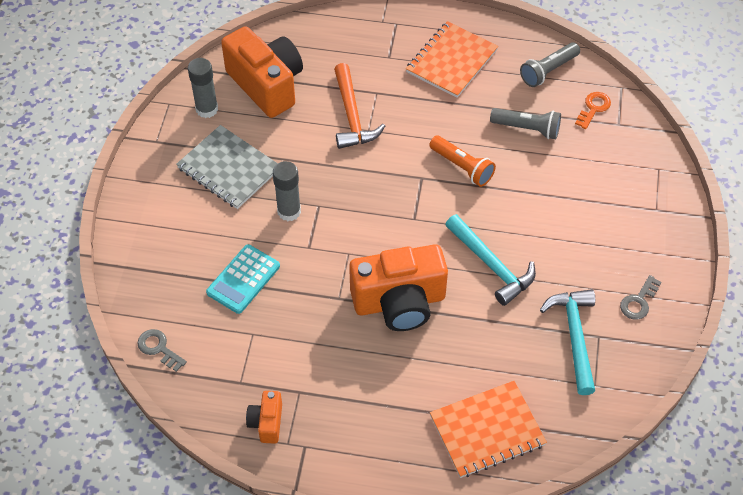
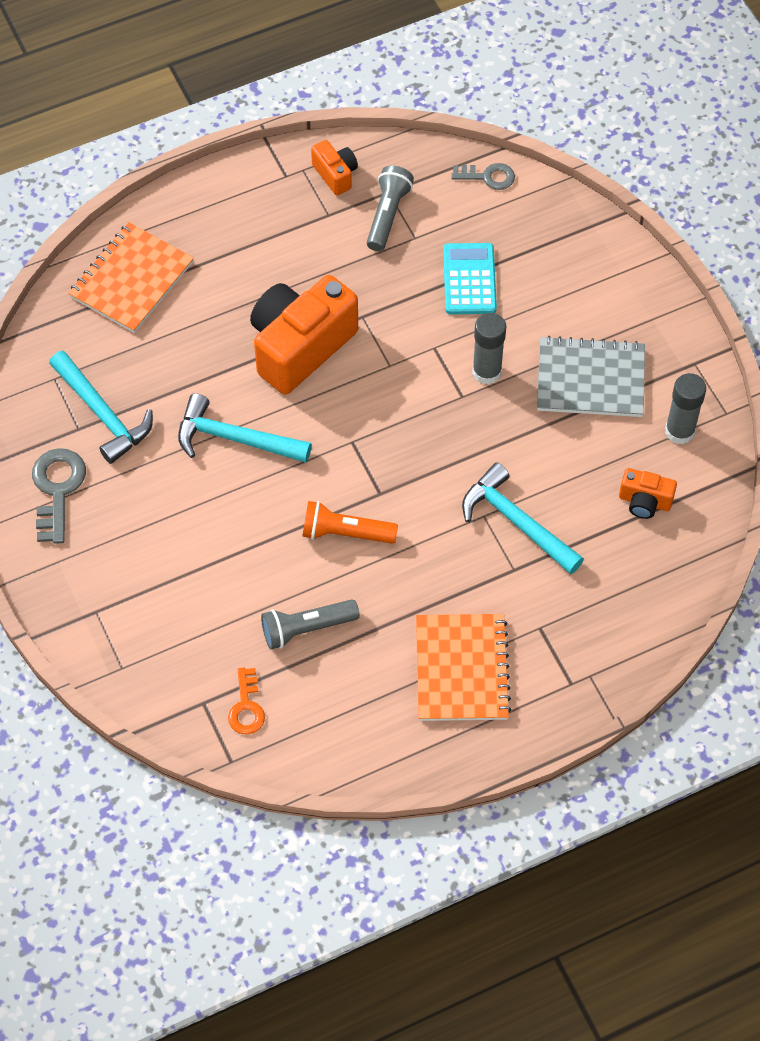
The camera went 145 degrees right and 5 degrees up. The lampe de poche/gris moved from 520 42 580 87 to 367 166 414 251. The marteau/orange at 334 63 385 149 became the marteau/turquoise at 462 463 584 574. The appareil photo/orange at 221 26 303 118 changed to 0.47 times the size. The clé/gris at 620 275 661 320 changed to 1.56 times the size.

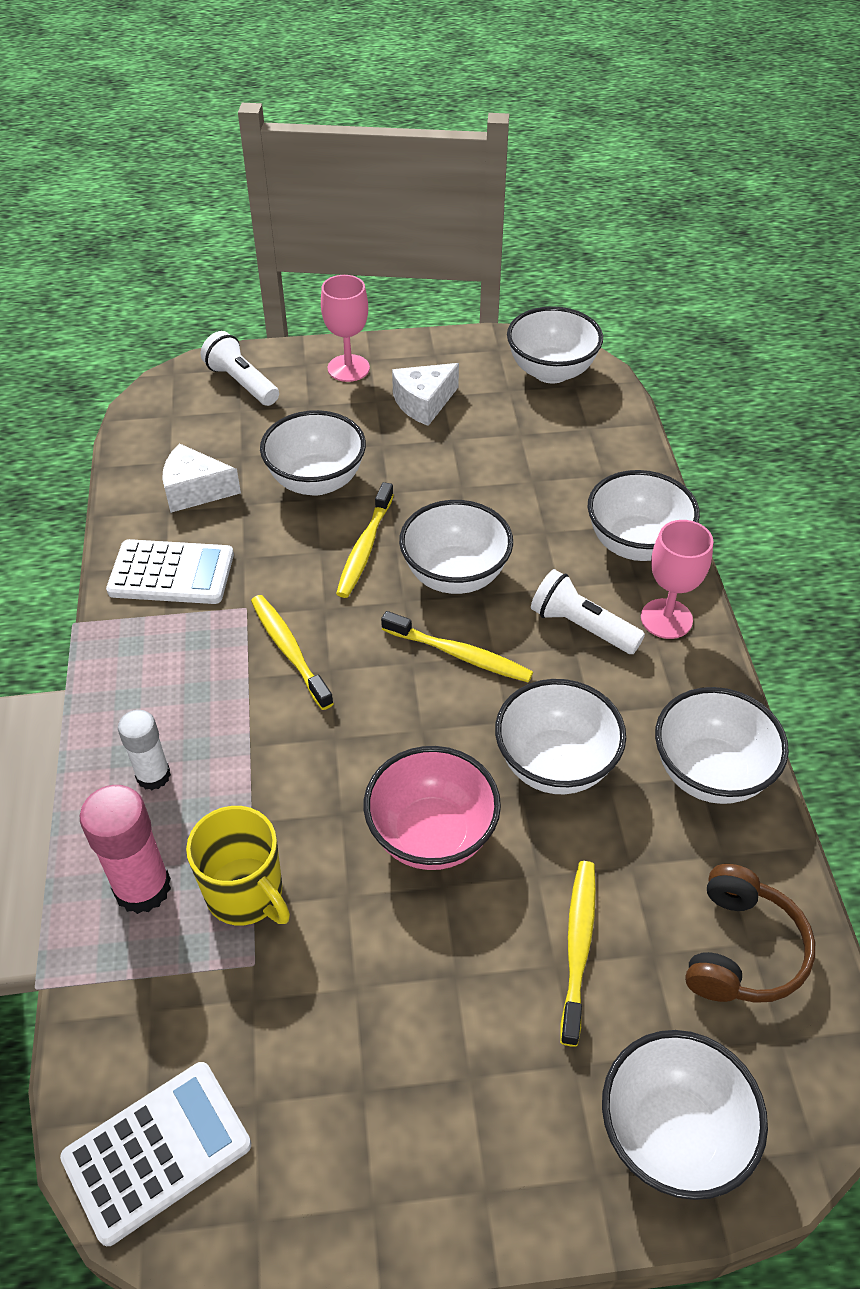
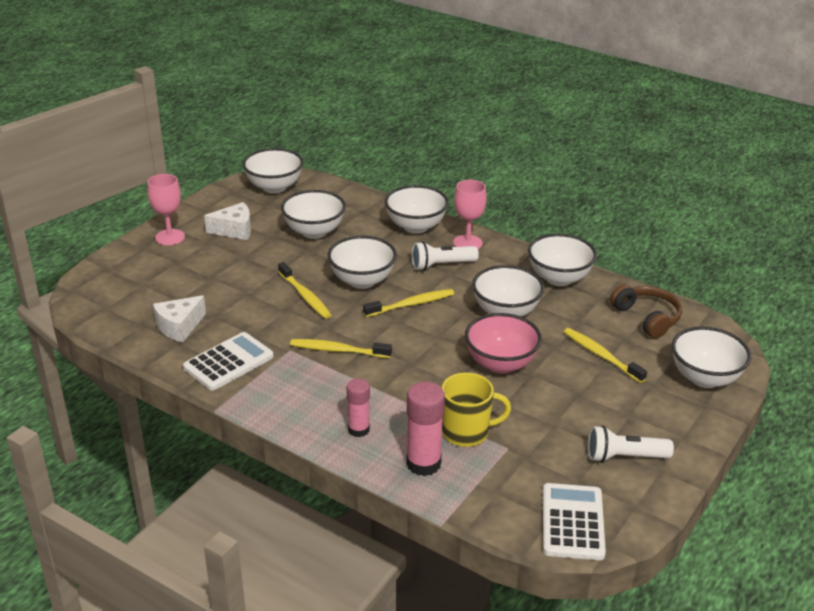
The camera went 50 degrees left and 15 degrees down. The lampe de poche/blanc moved from 201 331 279 406 to 588 426 674 463. The bol/blanc moved from 260 410 366 496 to 281 190 346 239. The bâton de colle/blanc at 118 710 171 790 became the bâton de colle/rose at 347 378 370 437. The fromage/blanc at 392 363 459 426 turned 105 degrees counterclockwise.

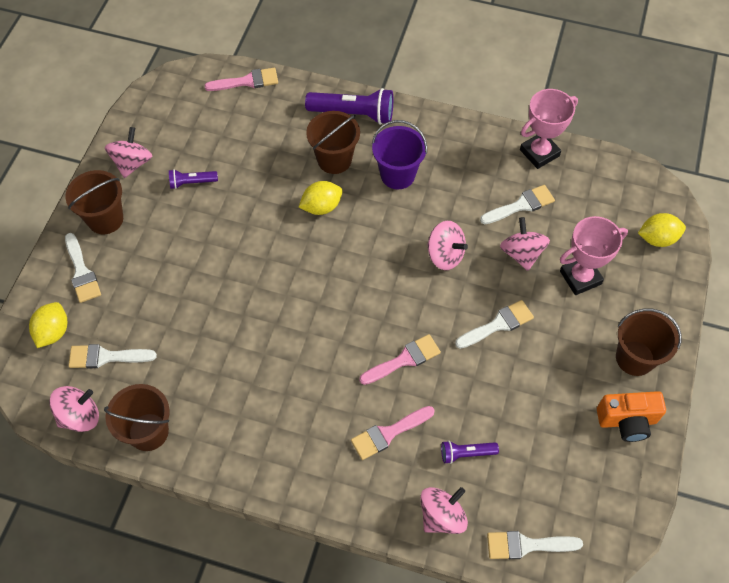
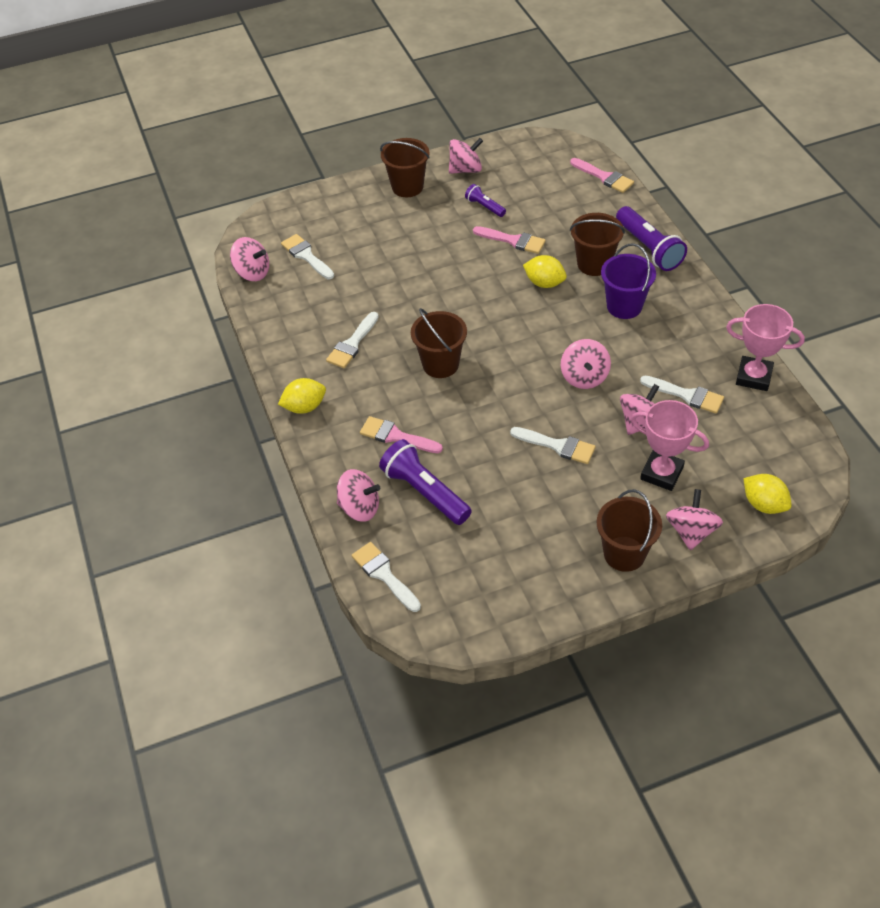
The camera went 55 degrees right and 10 degrees down. The appareil photo/orange at 597 391 666 442 disappeared. The toupie/rose at 666 489 723 550 appeared. The citron/jaune moved from 29 302 67 348 to 278 378 326 414. The pinceau/blanc moved from 65 233 101 303 to 326 312 379 368. The seau/marron moved from 104 384 170 451 to 411 308 467 378. The pinceau/rose moved from 359 334 441 385 to 473 226 546 254. The lampe de poche/violet at 441 441 499 464 changed to 1.87 times the size.

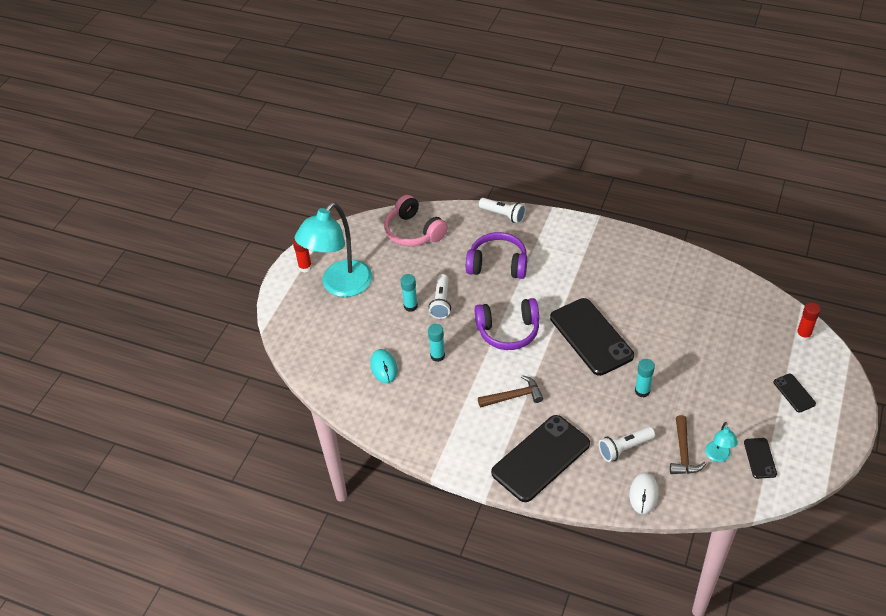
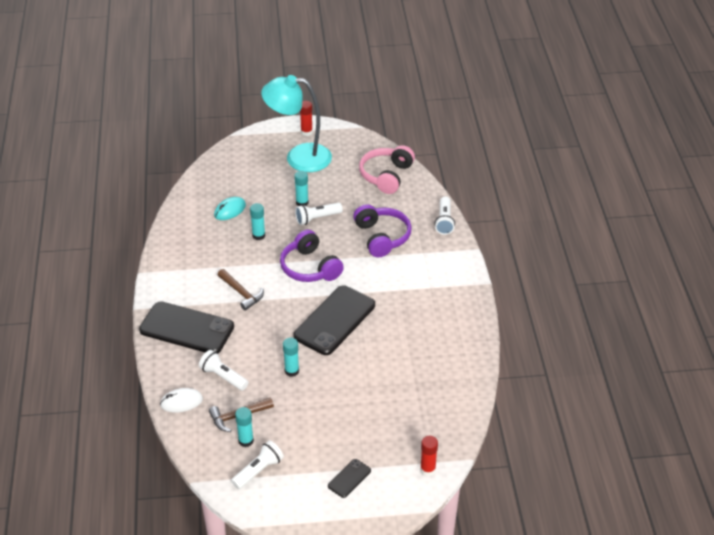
The camera went 60 degrees right and 5 degrees down. The lampe/turquoise at 705 422 738 462 was replaced by the bâton de colle/turquoise at 235 407 254 447. The téléphone/noir at 744 438 777 479 was replaced by the lampe de poche/blanc at 231 440 284 489.

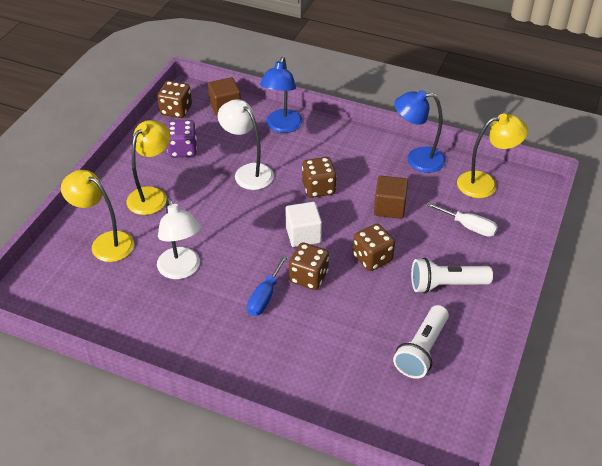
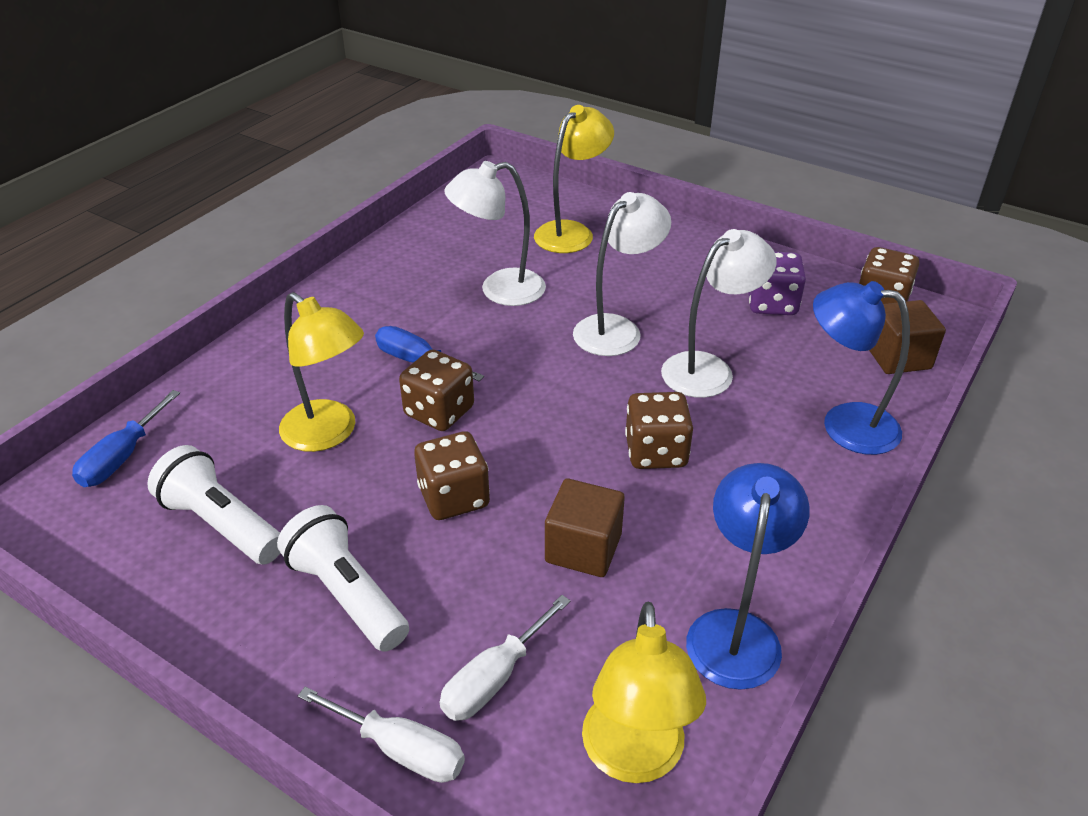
The camera went 100 degrees right and 5 degrees down. The cube/blanc at 285 202 322 247 disappeared. The tournevis/bleu at 72 390 180 487 appeared. The tournevis/blanc at 298 687 465 783 appeared. The lampe/blanc at 573 192 671 356 appeared. The lampe/jaune moved from 127 120 171 215 to 279 292 364 452. The lampe de poche/blanc at 411 258 493 294 turned 45 degrees counterclockwise.

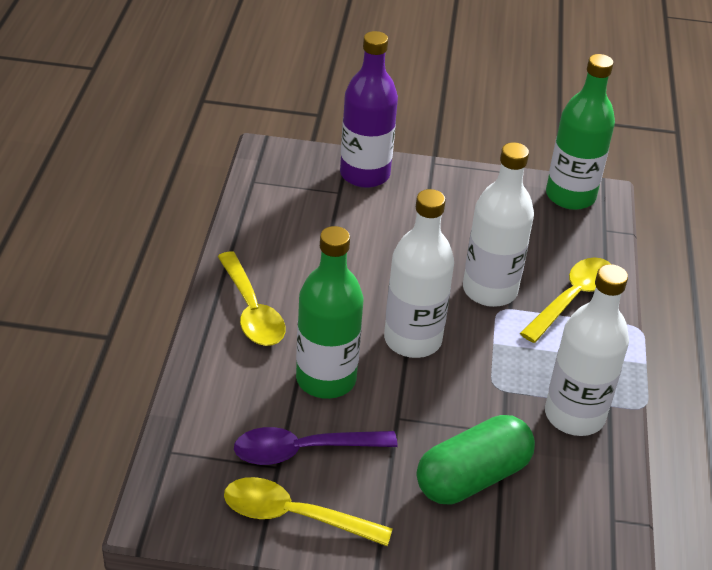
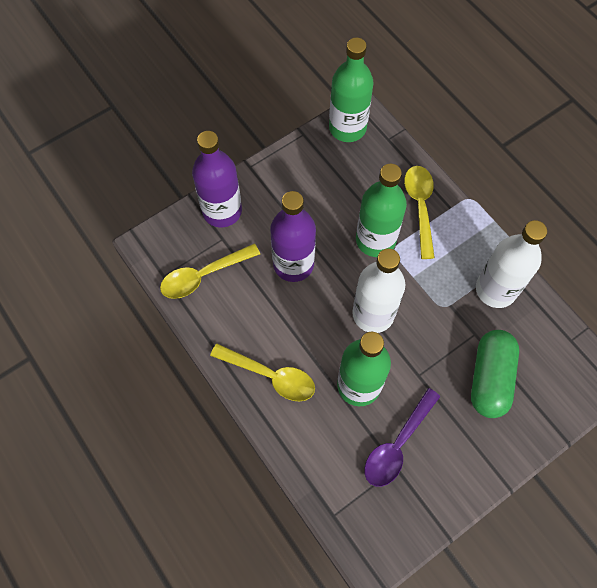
The camera went 40 degrees left and 25 degrees up. The bouteille/violet at 270 191 316 282 appeared. The cuillère/jaune moved from 224 477 393 546 to 160 244 260 299. The bouteille/blanc at 463 142 534 307 became the bouteille/vert at 356 164 407 257.

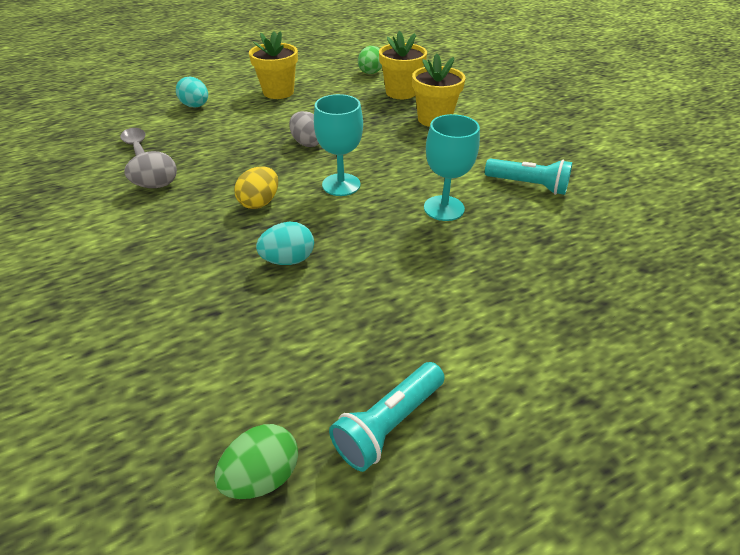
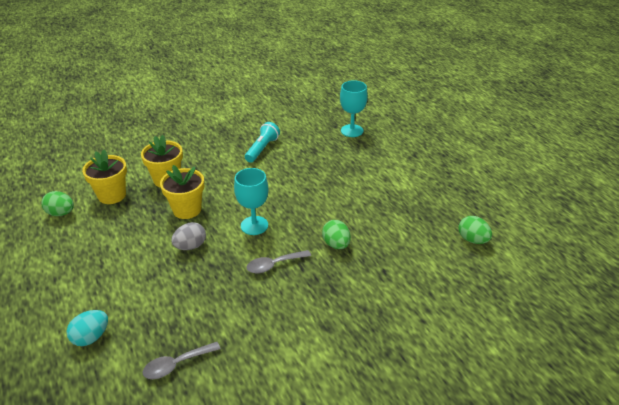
The camera went 90 degrees left and 5 degrees down. The œuf/gris at 124 151 177 188 disappeared. The lampe de poche/turquoise at 329 362 445 472 disappeared. The pot de fleurs/jaune moved from 249 31 298 99 to 160 165 204 219. The verre à pied/turquoise moved from 424 114 480 221 to 340 80 368 137. The œuf/jaune at 234 166 278 209 was replaced by the cuillère/gris at 247 250 311 274. The œuf/turquoise at 256 222 314 265 became the œuf/vert at 322 220 351 249.

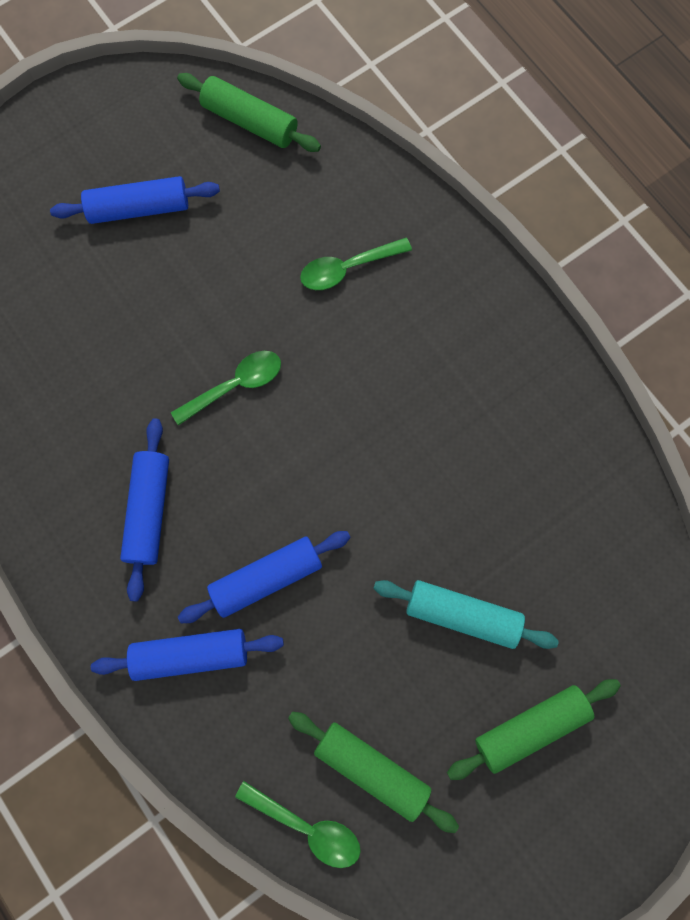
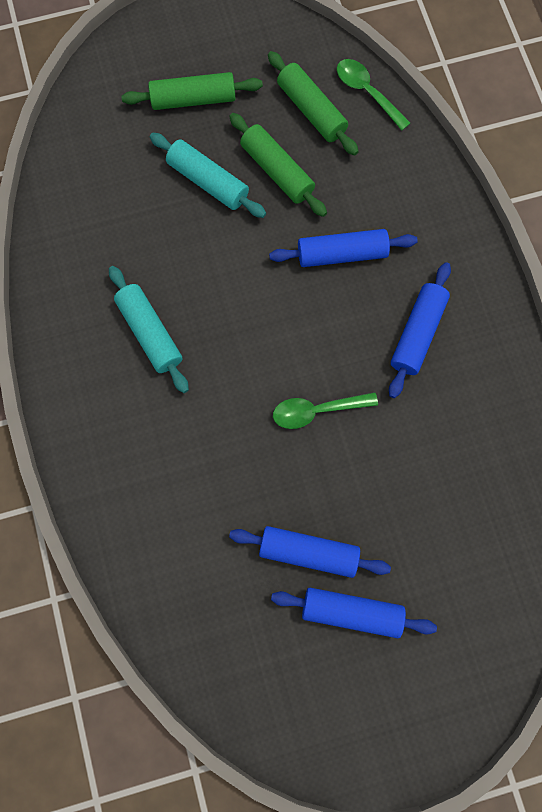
The camera went 160 degrees left and 0 degrees up. The cuillère/vert at 300 238 412 290 disappeared. The rouleau à pâtisserie/turquoise at 109 266 189 393 appeared. The rouleau à pâtisserie/bleu moved from 91 629 284 681 to 229 526 391 578. The rouleau à pâtisserie/vert moved from 177 73 321 152 to 229 113 327 217.

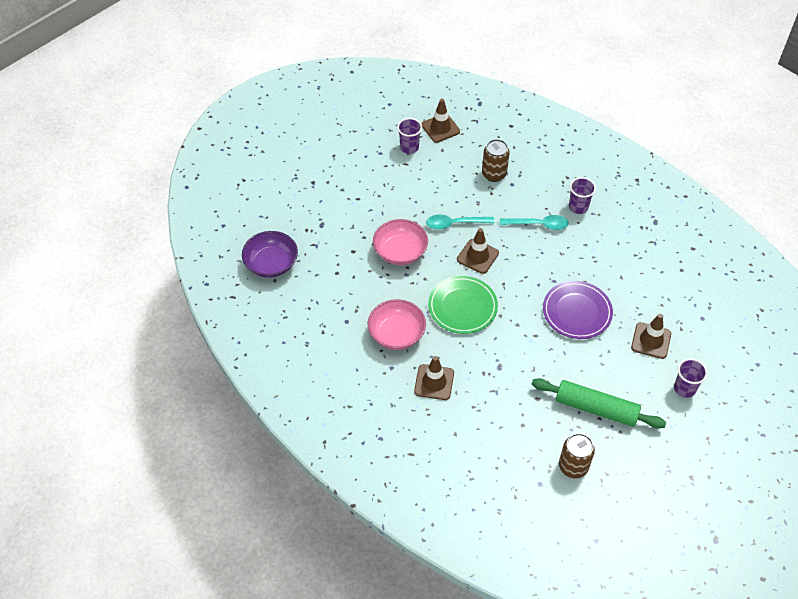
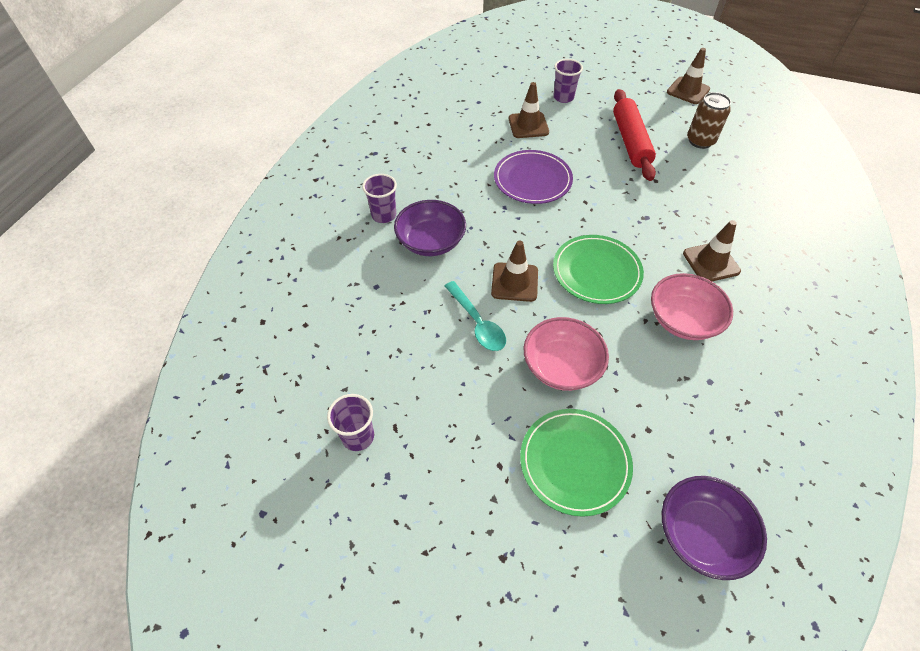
The camera went 115 degrees left and 0 degrees up. The canette/marron at 482 139 510 182 disappeared. The assiette/vert at 520 409 633 517 appeared. The cône de chantier/marron moved from 422 99 460 143 to 667 48 710 104. The cuillère/turquoise at 500 215 569 230 was replaced by the bol/violet at 394 200 466 256. The rouleau à pâtisserie/vert at 532 378 666 429 became the rouleau à pâtisserie/rouge at 613 89 656 181.

